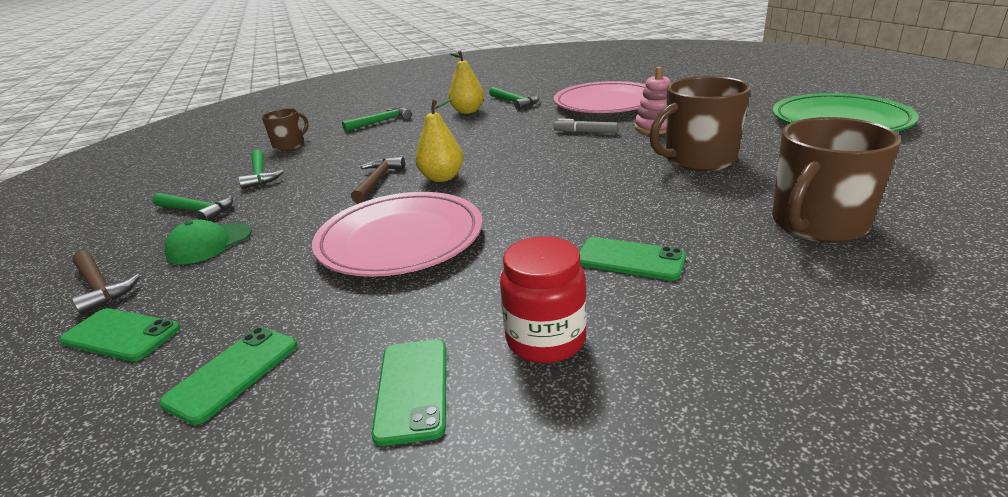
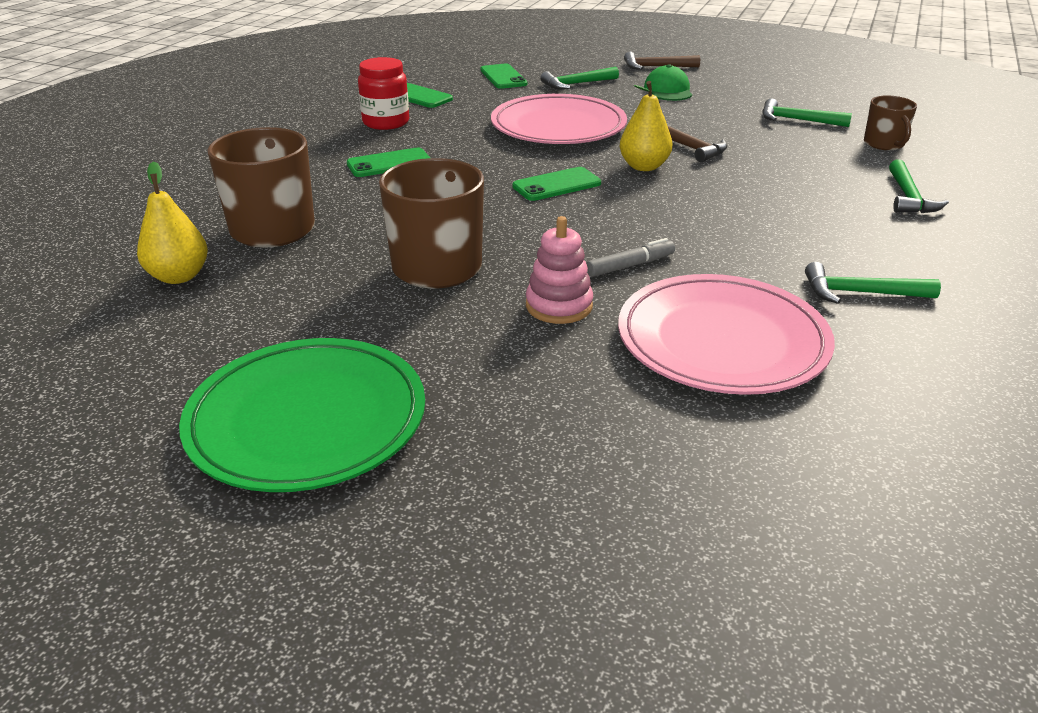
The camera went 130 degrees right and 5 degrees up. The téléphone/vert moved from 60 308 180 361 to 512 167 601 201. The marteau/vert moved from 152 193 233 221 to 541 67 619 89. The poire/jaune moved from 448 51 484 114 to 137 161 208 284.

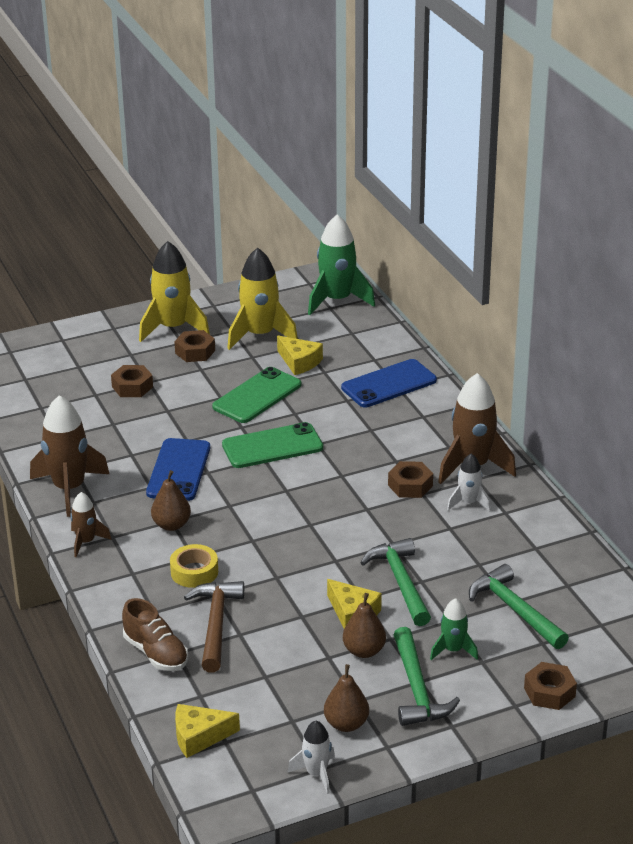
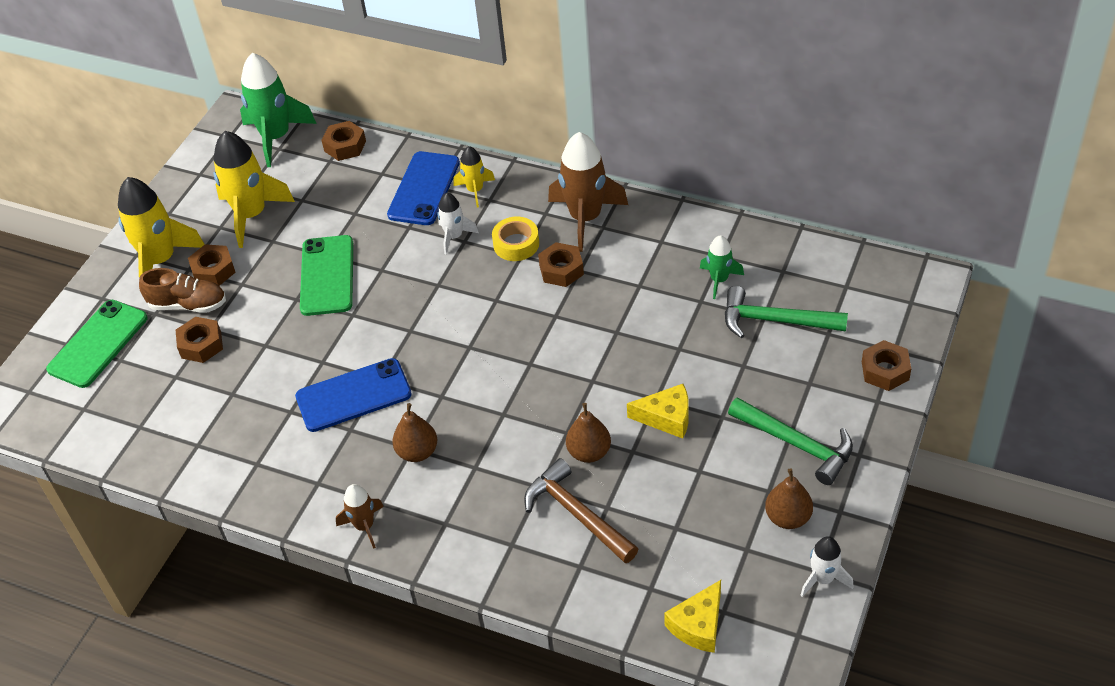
The camera went 40 degrees left and 15 degrees up. The fusée/marron at 30 395 109 517 disappeared. The fromage/jaune at 277 336 323 375 disappeared. The marteau/vert at 360 538 431 626 disappeared. The écrou/marron at 322 121 366 161 appeared. The fusée/jaune at 453 146 495 207 appeared. The chaussure/marron moved from 122 598 188 671 to 139 268 226 313. The ruban adhésif/jaune moved from 170 544 218 588 to 492 217 539 261. The téléphone/vert moved from 222 422 323 468 to 46 300 148 388. The poire/marron moved from 343 593 386 658 to 566 403 611 463. The fusée/vert moved from 430 598 478 660 to 700 235 744 299. The fusée/blanc moved from 447 454 491 512 to 437 193 479 254. The téléphone/bleu at 146 438 210 501 turned 75 degrees counterclockwise.

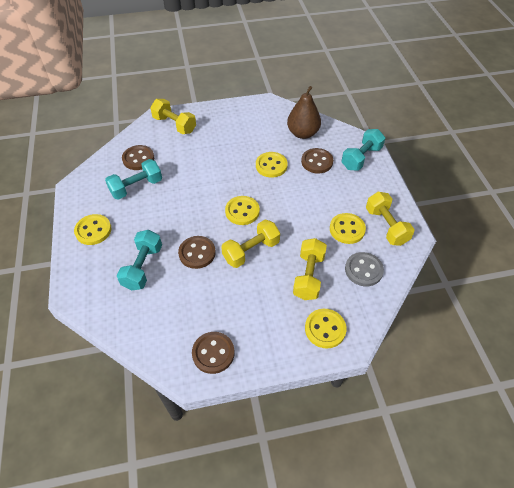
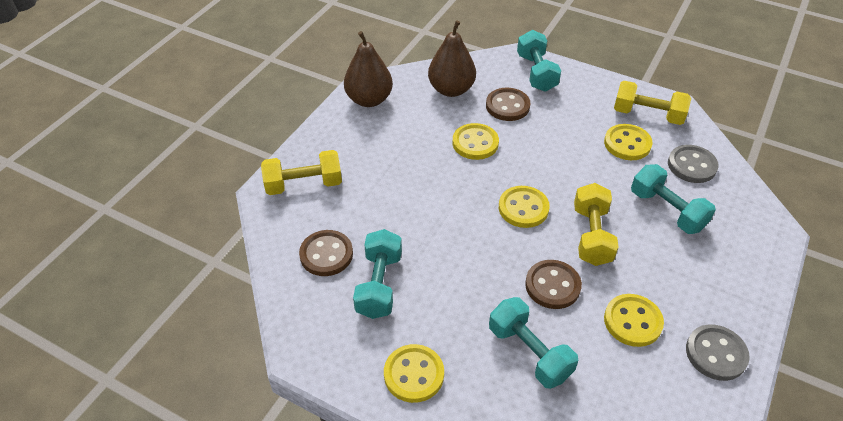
The camera went 50 degrees left and 5 degrees down. The poire/marron at 344 31 393 107 appeared. The bouton/jaune moved from 305 309 347 348 to 604 294 664 347. The bouton/marron at 192 332 234 374 became the bouton/gris at 686 324 750 381. The haltère/jaune at 293 238 327 300 became the haltère/turquoise at 631 164 716 234.

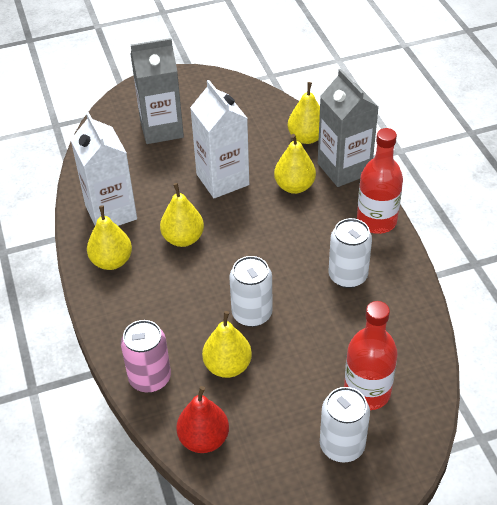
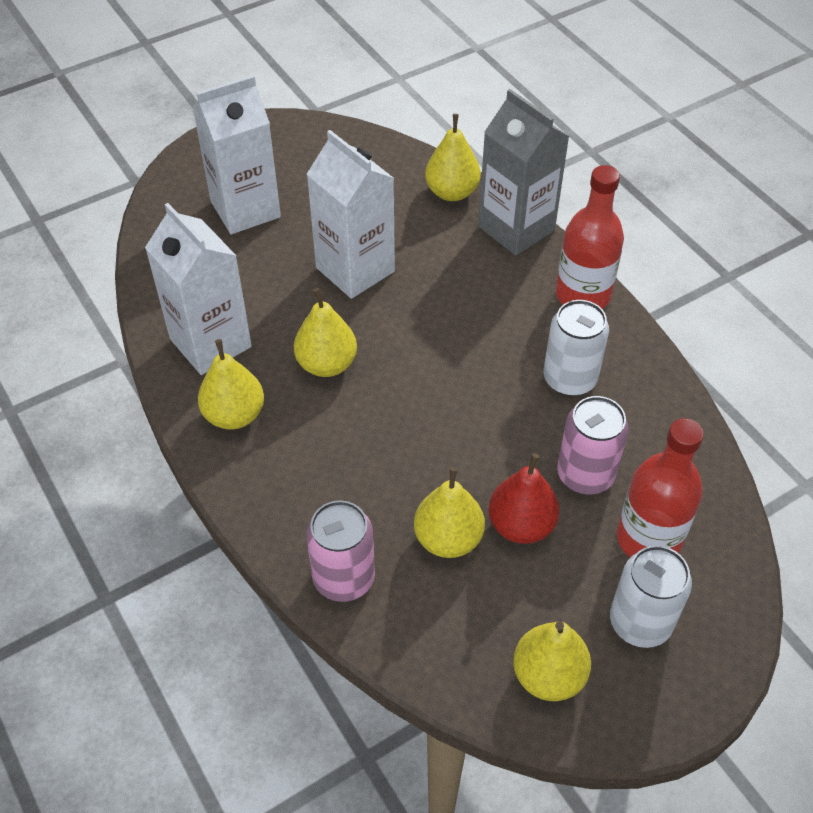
The camera went 15 degrees left and 5 degrees up. The canette/blanc at 229 256 272 327 disappeared. The canette/rose at 557 396 629 495 appeared. The poire/rouge moved from 176 386 229 453 to 489 453 560 544. The poire/jaune moved from 274 134 316 194 to 513 621 591 701. The brique de lait/gris at 131 38 184 144 became the brique de lait/blanc at 192 75 281 234.

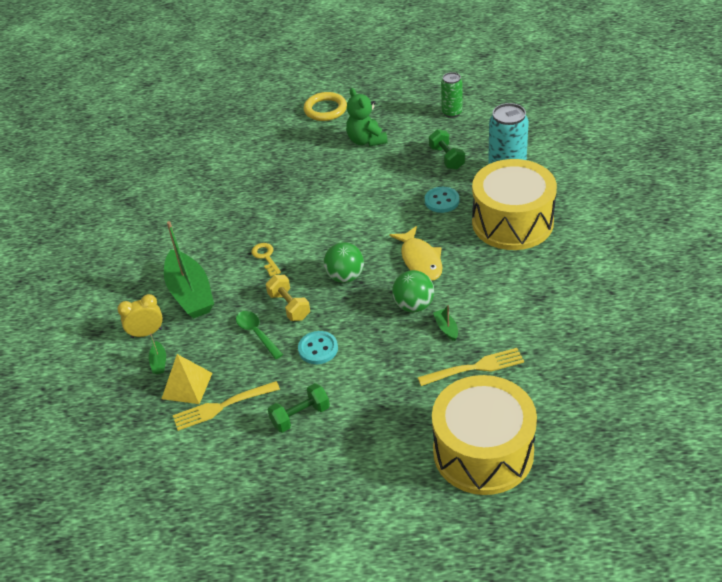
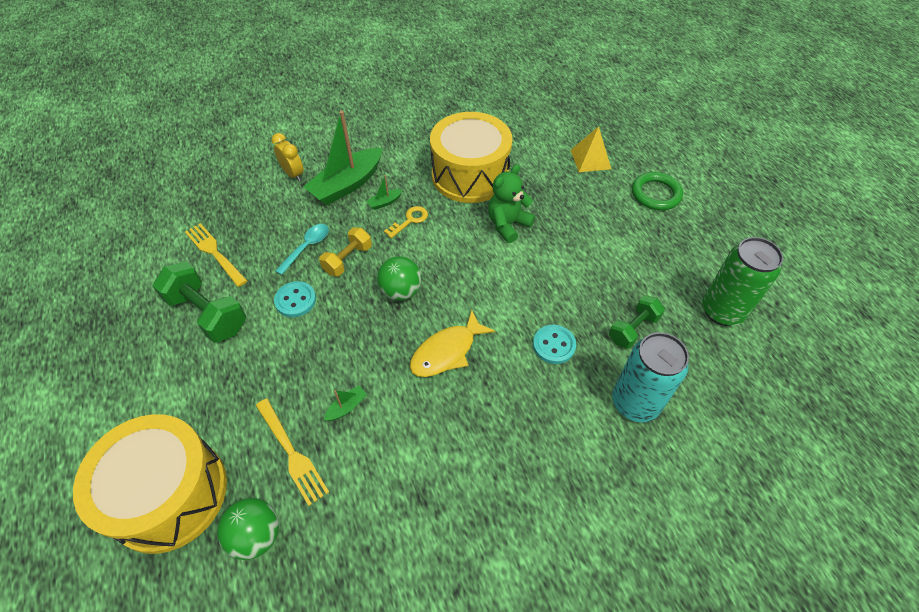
The camera went 65 degrees right and 10 degrees up. The bateau/vert moved from 149 333 166 374 to 367 175 402 210. The pyramide/jaune moved from 161 354 212 404 to 571 126 611 172. The ours en peluche/vert moved from 346 88 388 147 to 488 164 535 243. The balle/vert moved from 392 270 434 312 to 217 498 279 560. The tambour/jaune moved from 472 159 557 250 to 430 112 512 203. The cuillère/vert at 236 311 283 359 became the cuillère/turquoise at 275 224 329 275. The anneau/jaune at 304 92 347 121 became the anneau/vert at 632 172 683 210. The haltère/vert at 268 383 330 433 changed to 1.60 times the size. The canette/vert at 441 72 463 118 changed to 1.65 times the size.

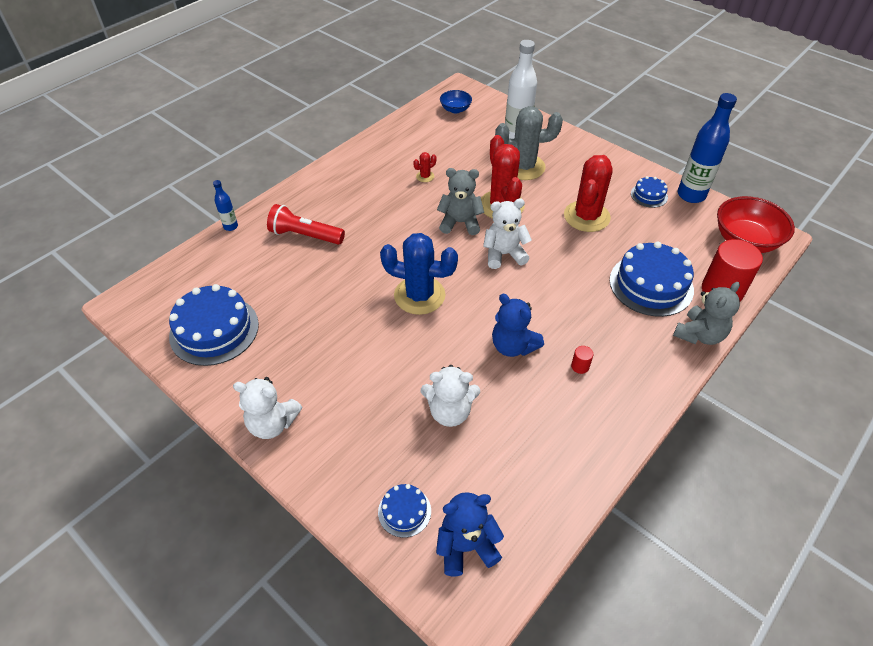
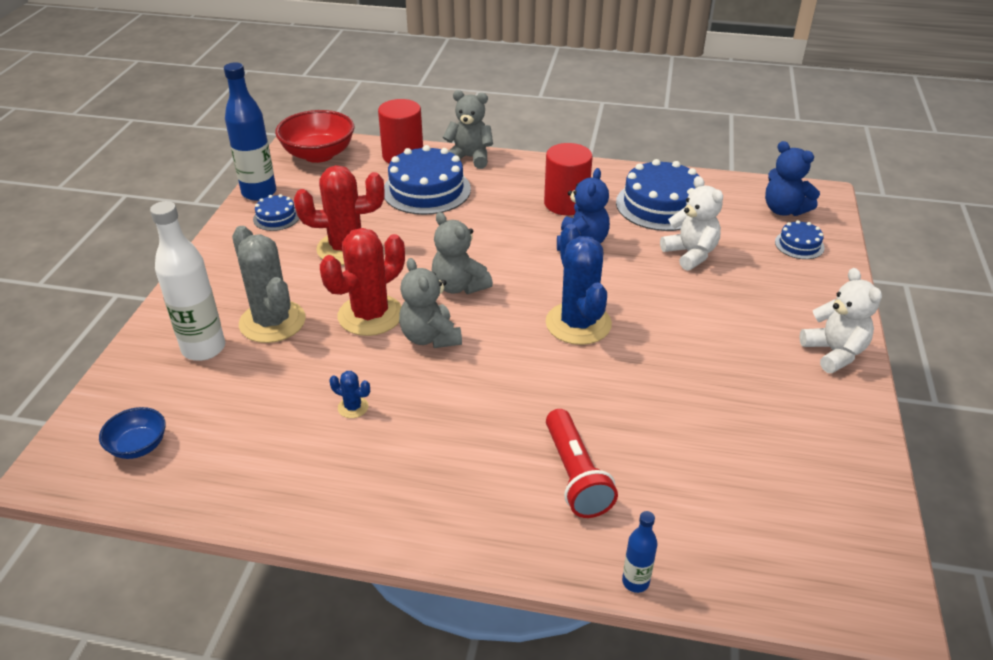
The camera went 120 degrees left and 10 degrees down. The gâteau/bleu moved from 169 284 259 366 to 616 159 699 231. The cactus/rouge at 413 152 436 182 became the cactus/bleu at 329 371 370 418. The ours en peluche/blanc at 483 199 532 269 became the ours en peluche/gris at 432 212 493 294. The cylindre/rouge at 571 346 593 374 changed to 2.48 times the size.

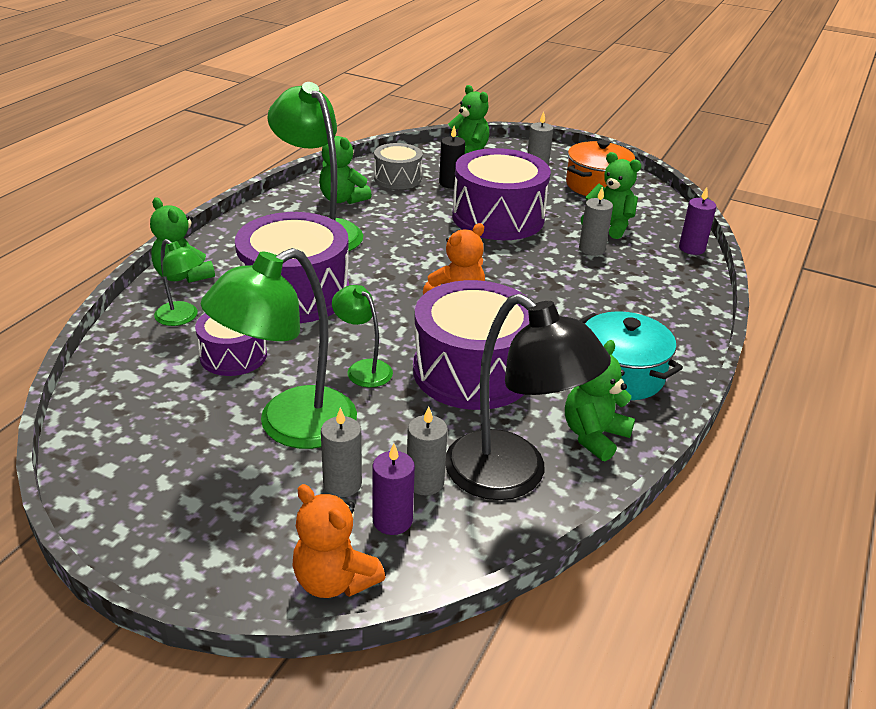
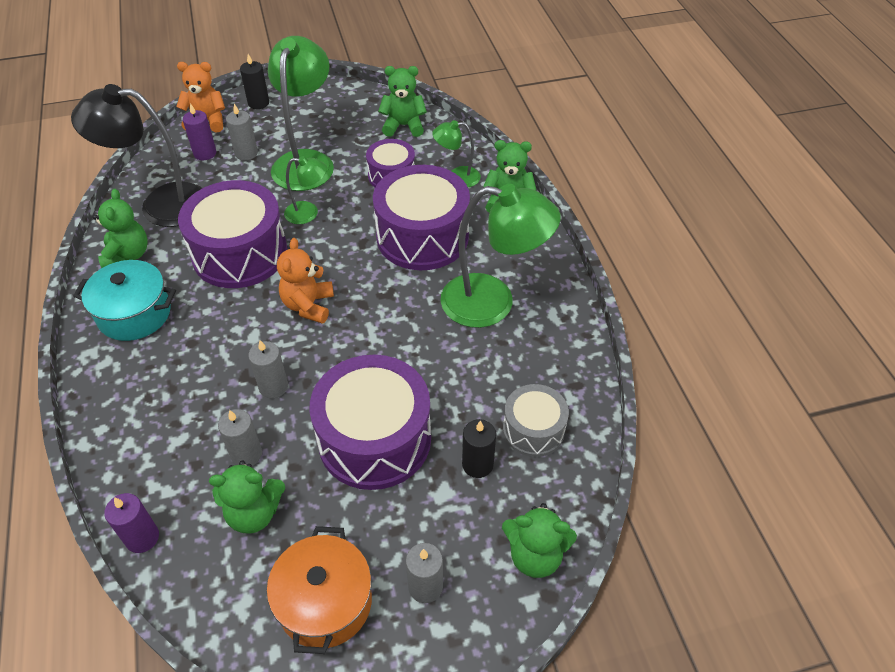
The camera went 140 degrees right and 15 degrees up. The bougie/noir at 240 54 269 109 appeared. The ours en peluche/vert moved from 319 136 372 204 to 378 66 427 137. The bougie/gris moved from 407 406 448 496 to 248 340 288 398.

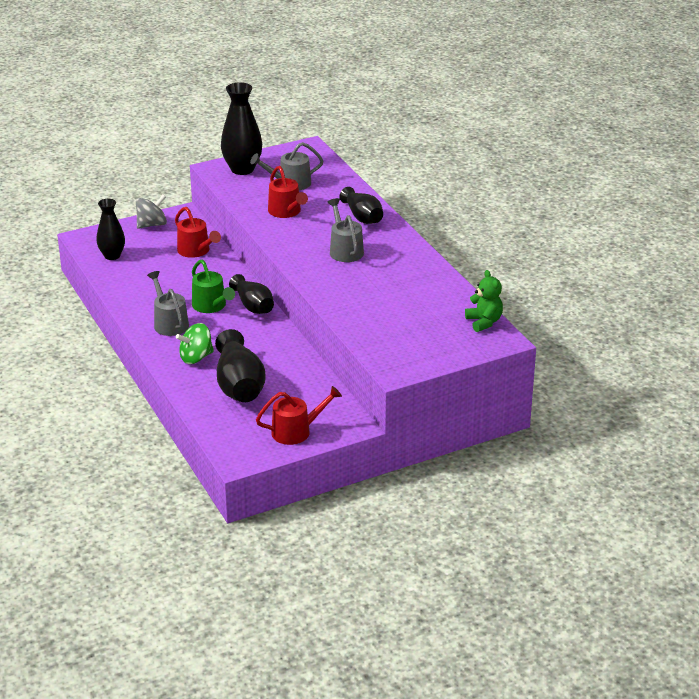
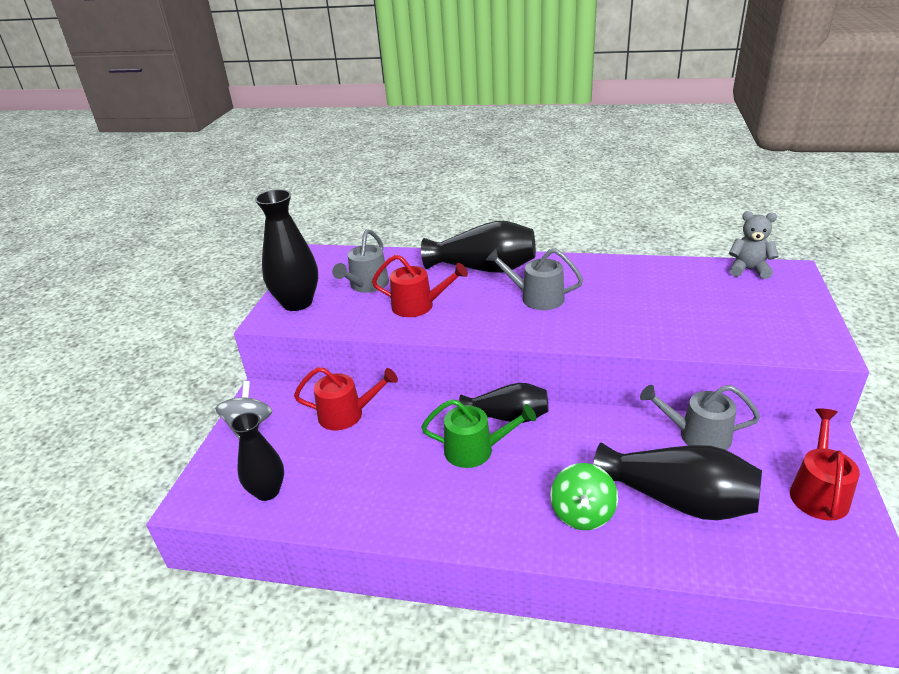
The camera went 50 degrees left and 0 degrees up. The arrosoir/gris moved from 147 271 189 336 to 640 385 760 450. The ours en peluche/vert at 465 270 503 332 became the ours en peluche/gris at 729 211 778 279. The vase/noir at 339 187 383 224 changed to 1.51 times the size.

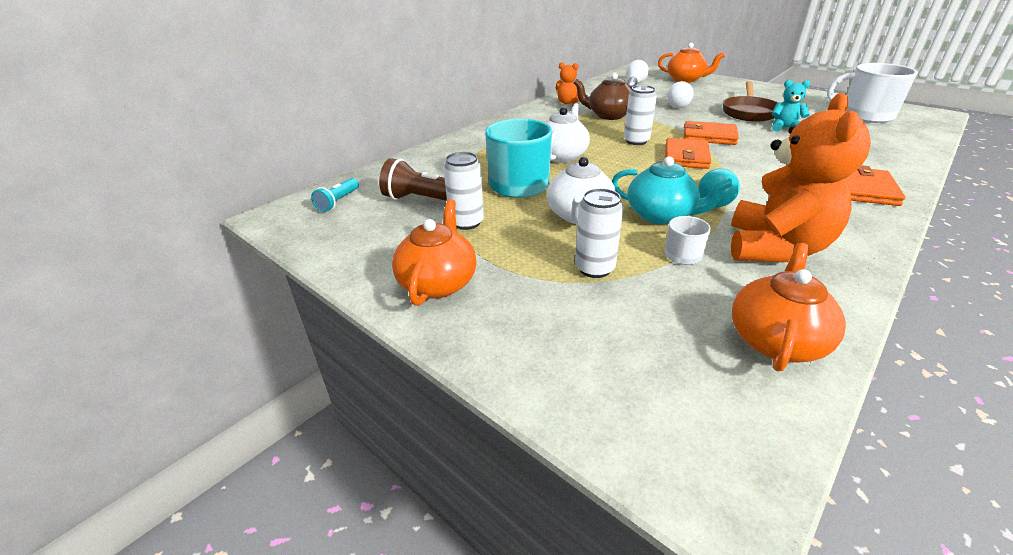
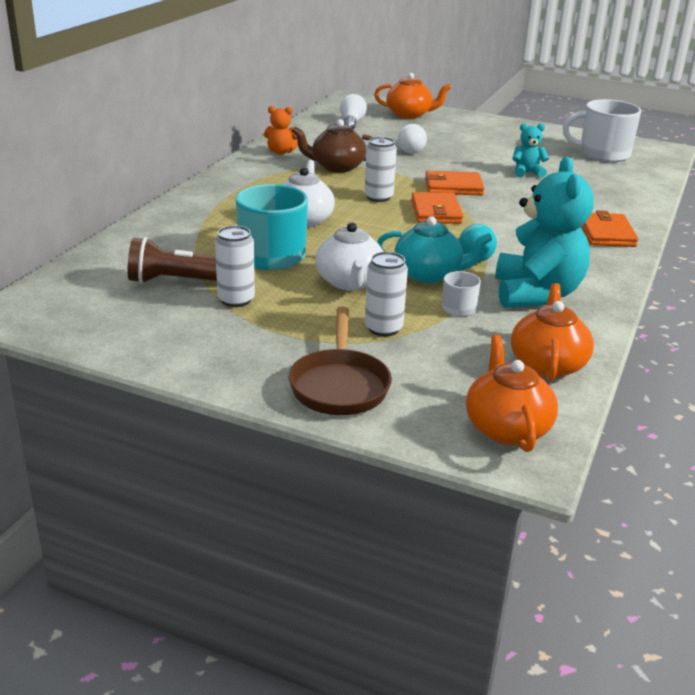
The camera went 20 degrees left and 5 degrees down. The lampe de poche/turquoise at 311 178 359 212 disappeared. The théière/orange moved from 392 199 477 306 to 466 335 558 452. The poêle/marron moved from 723 81 778 122 to 288 306 392 415. The ours en peluche/orange at 731 93 871 262 became the ours en peluche/turquoise at 495 157 594 308.

